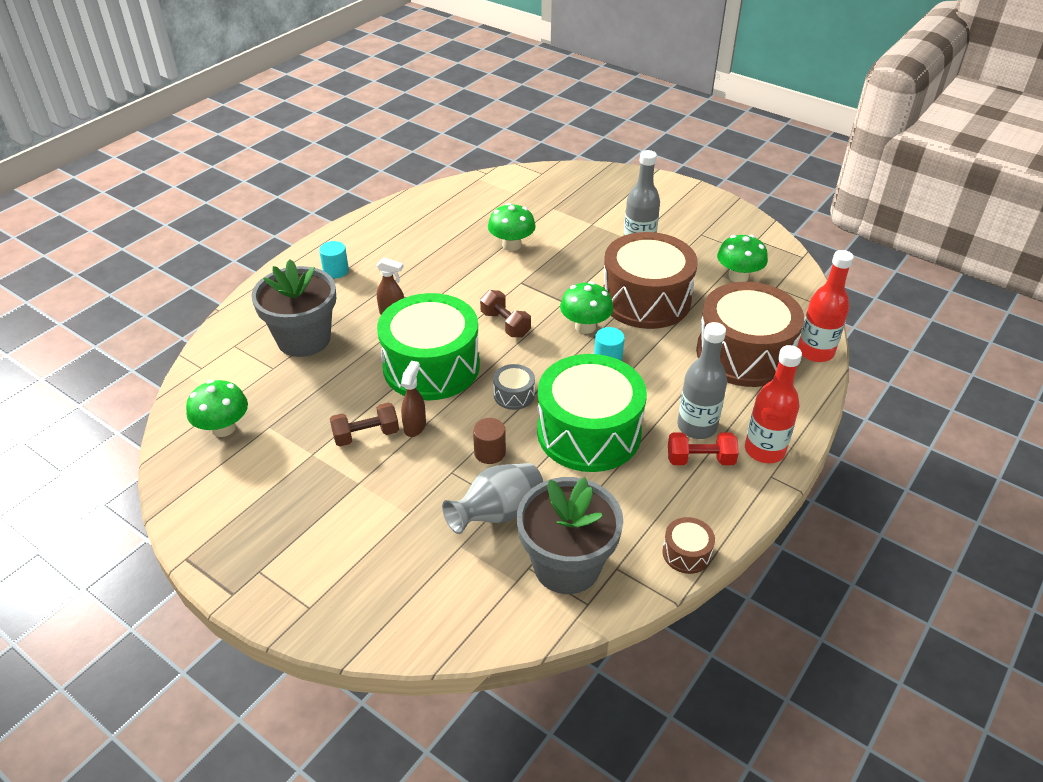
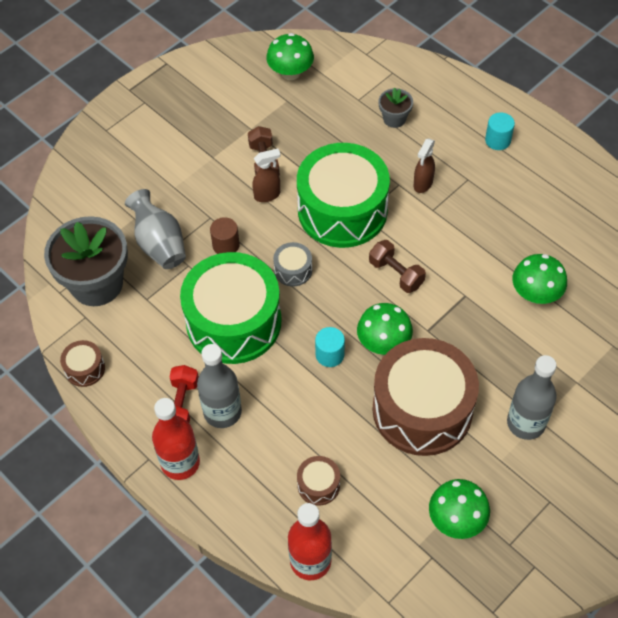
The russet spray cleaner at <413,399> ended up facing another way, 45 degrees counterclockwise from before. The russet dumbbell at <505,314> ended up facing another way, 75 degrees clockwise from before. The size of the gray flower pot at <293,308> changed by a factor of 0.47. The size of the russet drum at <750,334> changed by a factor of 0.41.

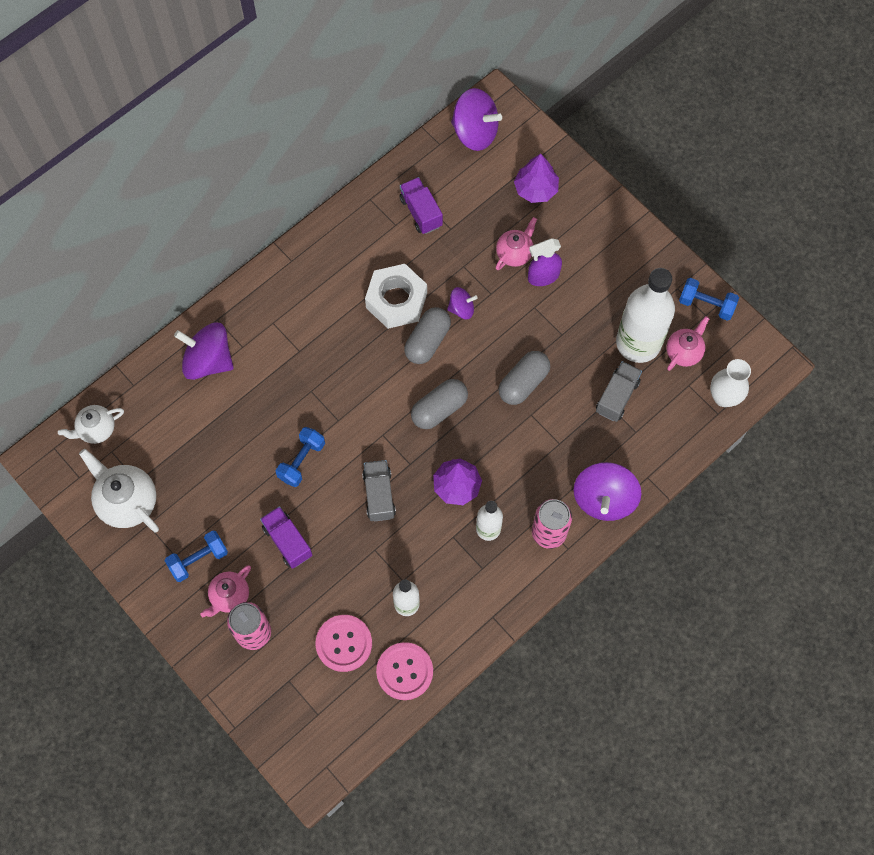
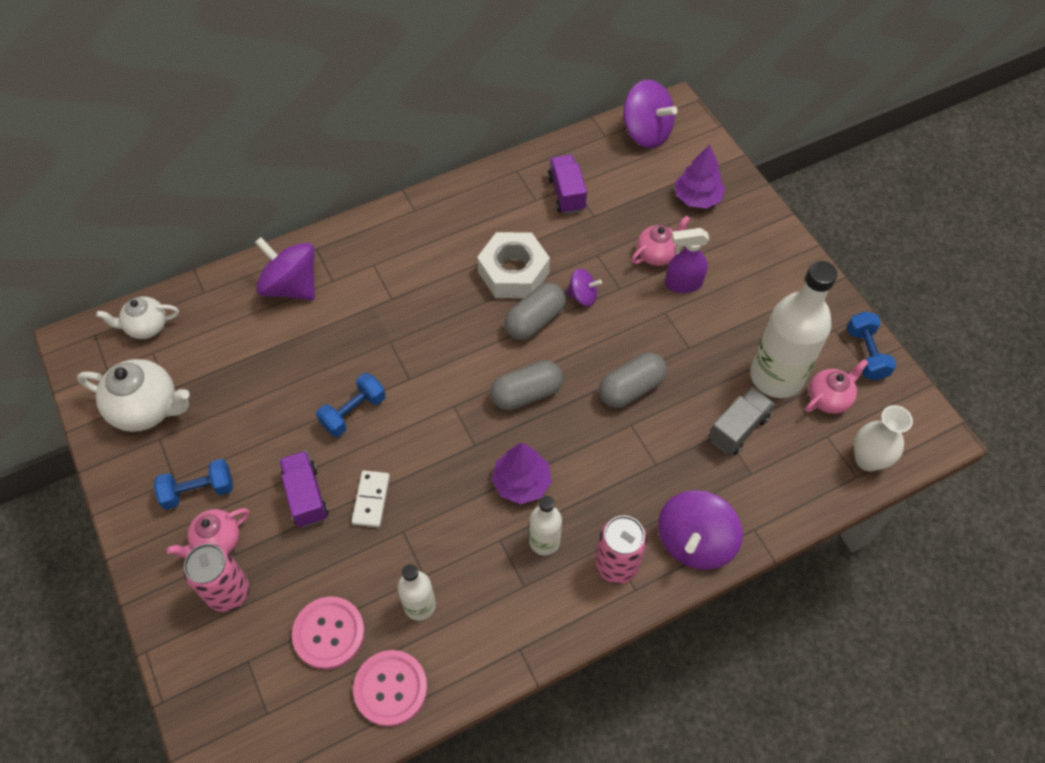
The second view lost the gray truck at <379,491>. The second view gained the white domino at <370,499>. The white teapot at <119,491> ended up facing another way, 135 degrees clockwise from before. The blue dumbbell at <709,299> ended up facing another way, 45 degrees clockwise from before.

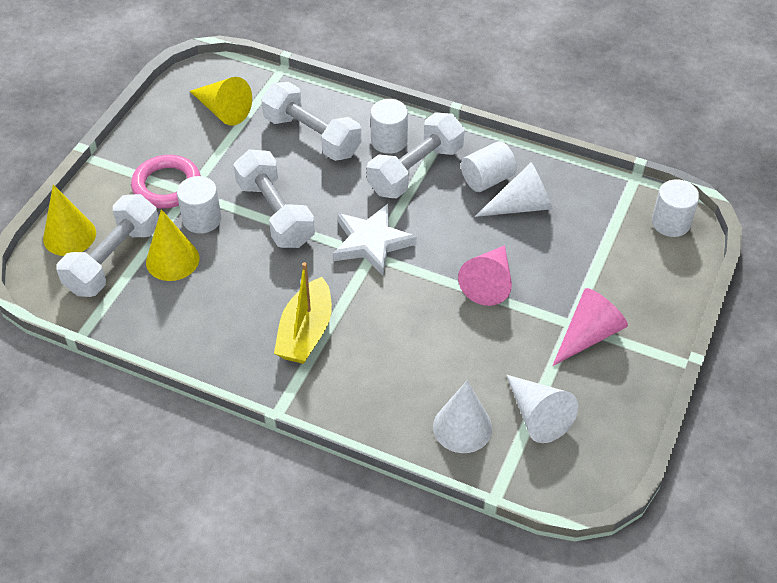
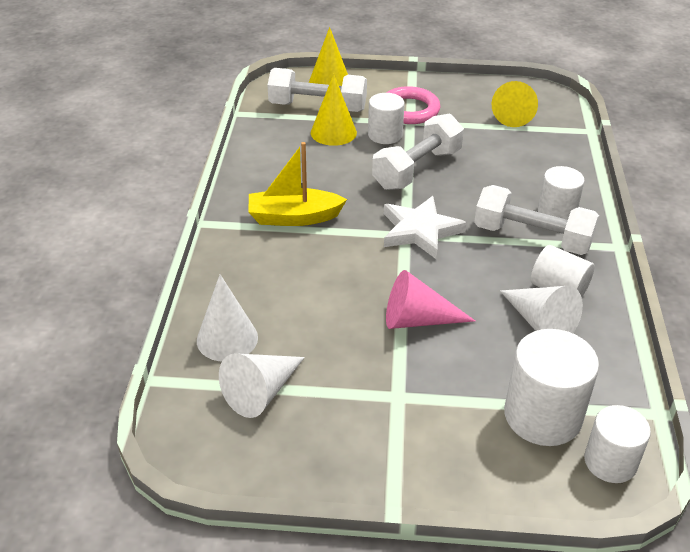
The second view lost the white dumbbell at <311,121>. The second view lost the rose-pink cone at <590,327>. The second view gained the white cylinder at <551,387>.

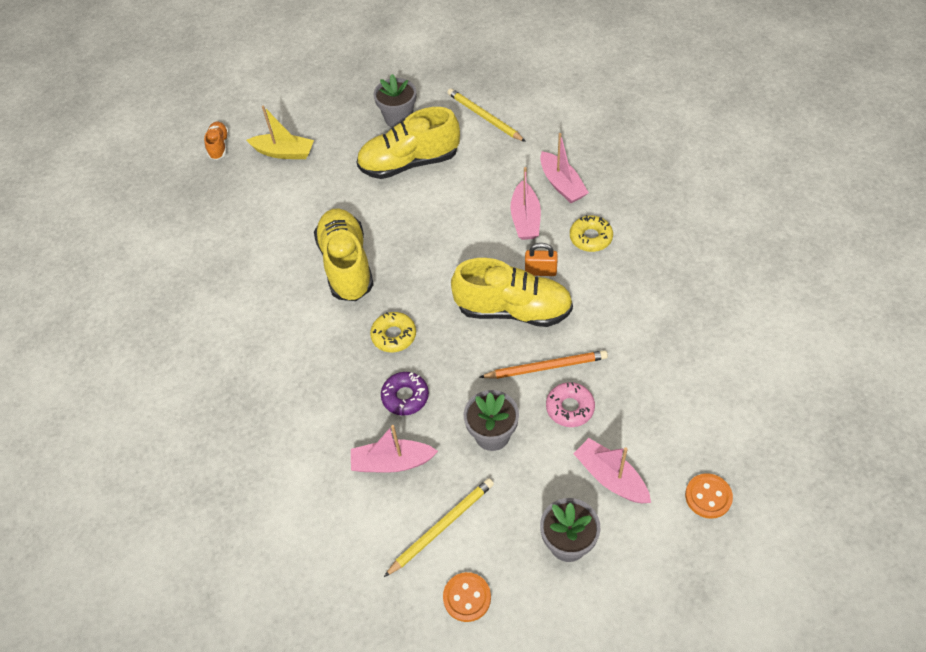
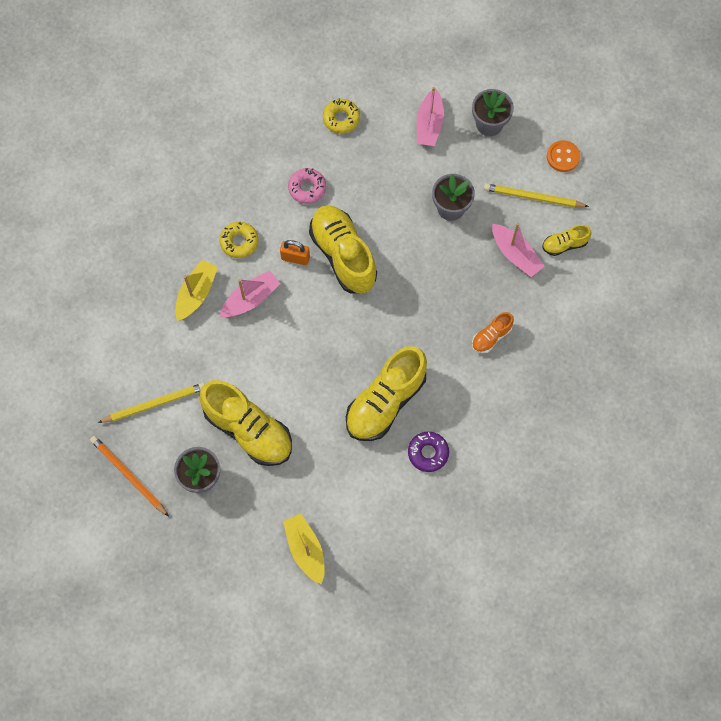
The second view lost the orange-coloured button at <709,496>. The second view gained the golden sneaker at <567,240>. The orange-coloured sneaker ended up elsewhere, having gone from <216,141> to <493,332>. The golden donut ended up elsewhere, having gone from <393,332> to <341,116>. The royal purple donut ended up elsewhere, having gone from <405,394> to <428,452>. The orange-coloured lead pencil ended up elsewhere, having gone from <543,364> to <129,476>. The rose-pink donut ended up elsewhere, having gone from <570,404> to <307,186>. What was the rose-pink sailboat at <564,168> turned into the golden sailboat at <196,290>. The golden lead pencil at <486,115> ended up facing another way, 120 degrees counterclockwise from before. The orange-coloured lock at <541,259> ended up facing another way, 45 degrees counterclockwise from before.

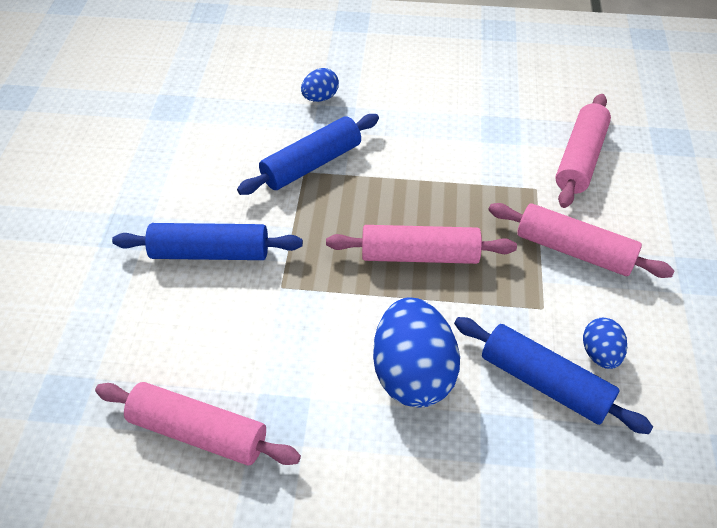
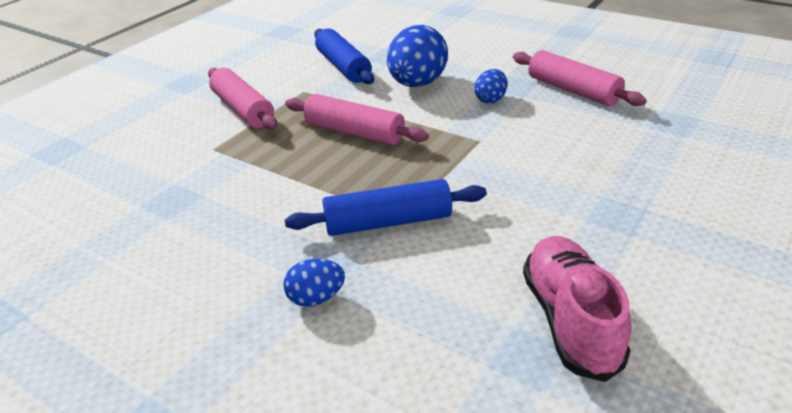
The second view lost the blue pastry roller at <207,241>. The second view lost the rose-pink pastry roller at <583,151>. The second view gained the rose-pink sneaker at <577,309>. The blue egg shape ended up elsewhere, having gone from <605,343> to <491,86>.

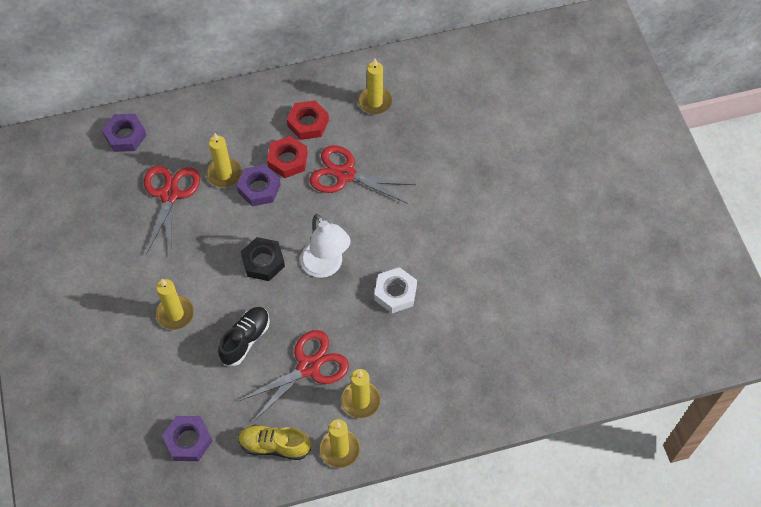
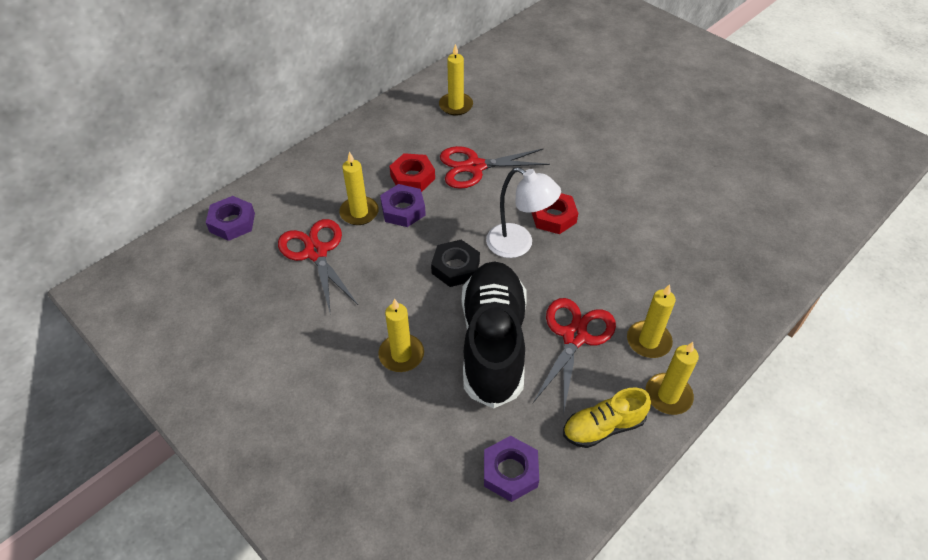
The second view lost the white hexagon nut at <395,290>. The scarlet hexagon nut ended up elsewhere, having gone from <308,120> to <555,213>. The size of the jet-black sneaker at <244,336> changed by a factor of 1.95.

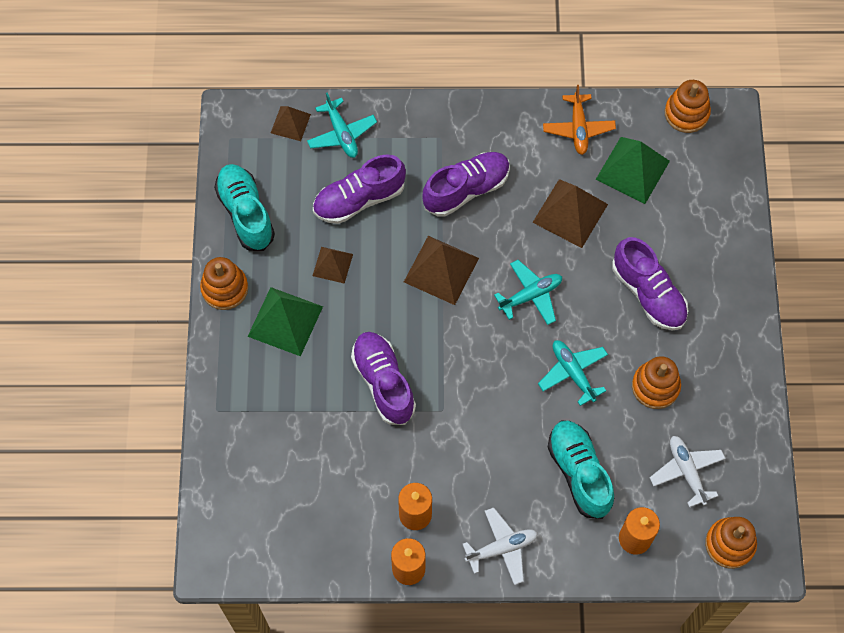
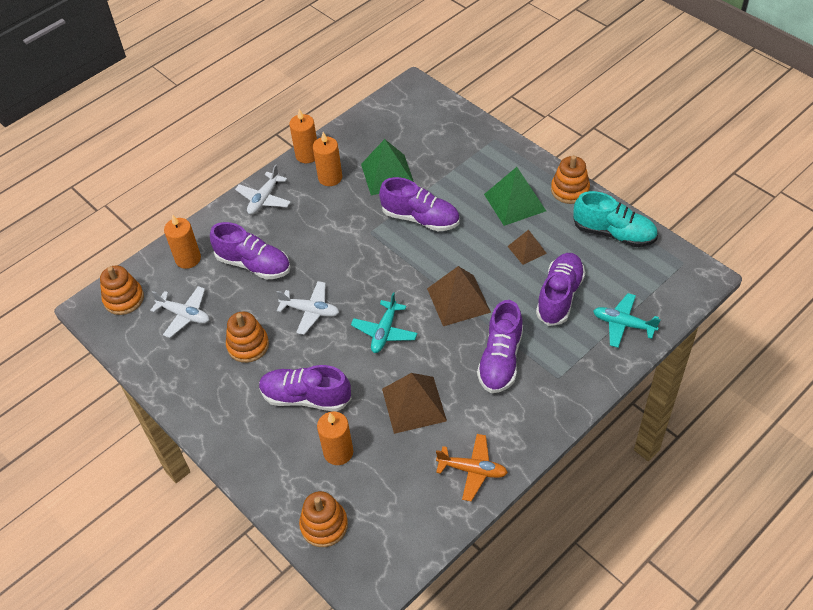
The second view lost the russet pyramid shape at <291,123>. The second view gained the orange-coloured pillar candle at <335,438>. The green pyramid shape ended up elsewhere, having gone from <633,170> to <387,167>. The orange-coloured stacking toy ended up elsewhere, having gone from <687,106> to <323,519>. What was the turquoise aeroplane at <573,373> turned into the white aeroplane at <308,308>. What was the turquoise sneaker at <581,469> turned into the royal purple sneaker at <250,251>. The orange-coloured aeroplane at <579,120> ended up facing another way, 150 degrees clockwise from before.

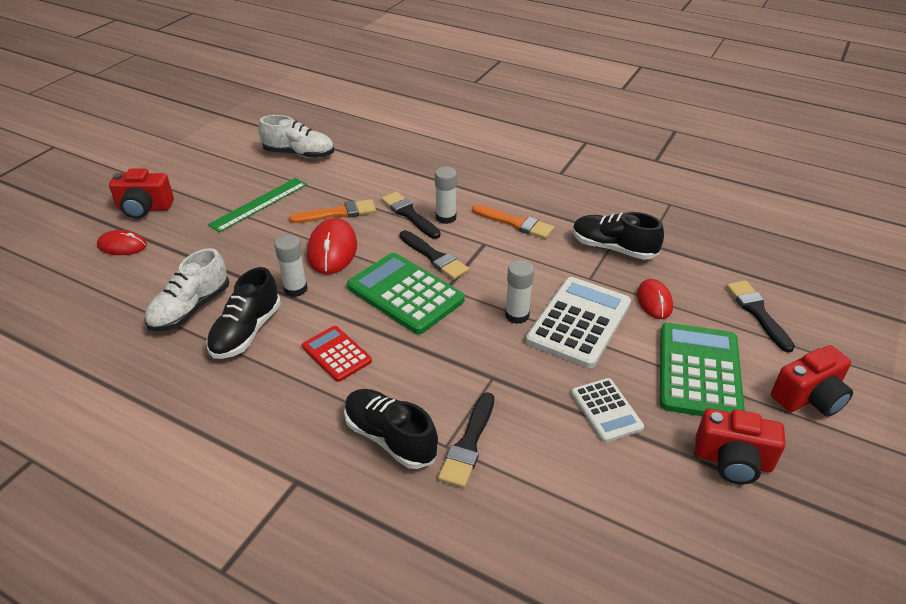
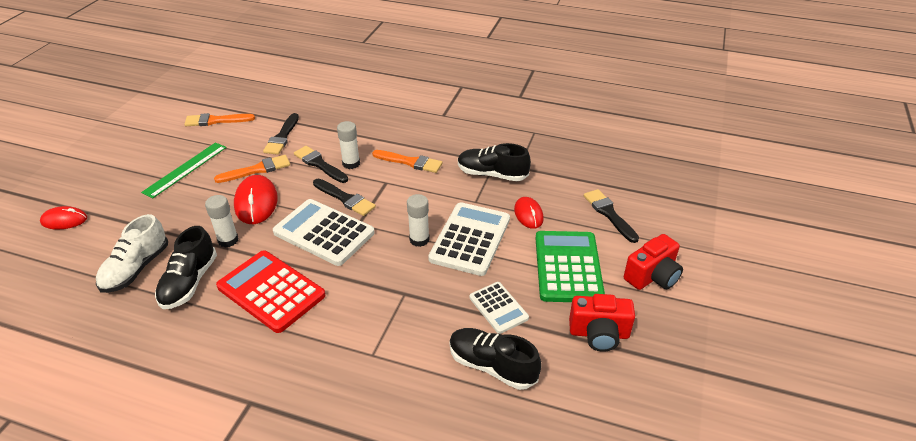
The second view lost the scarlet compact camera at <141,194>. The jet-black sneaker ended up elsewhere, having gone from <391,429> to <495,359>. The jet-black paintbrush ended up elsewhere, having gone from <466,440> to <281,134>. Where the white sneaker stood at <296,136>, the orange-coloured paintbrush came to stand at <219,119>. What was the green pocket calculator at <406,293> turned into the white pocket calculator at <324,232>. The size of the scarlet pocket calculator at <337,354> changed by a factor of 1.75.

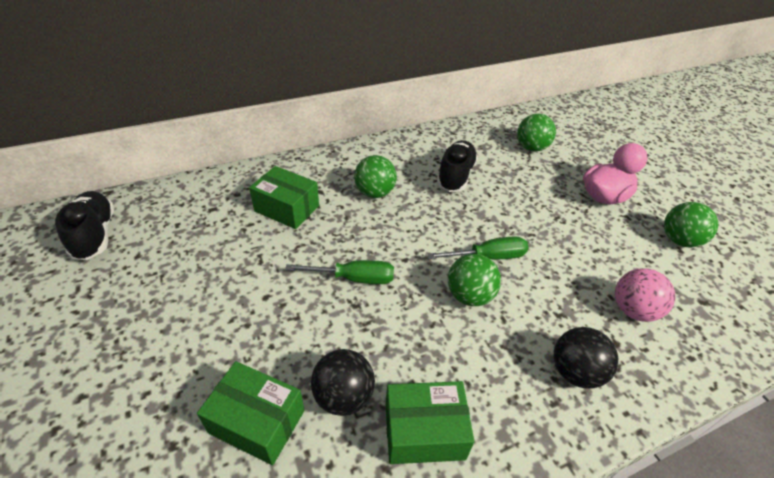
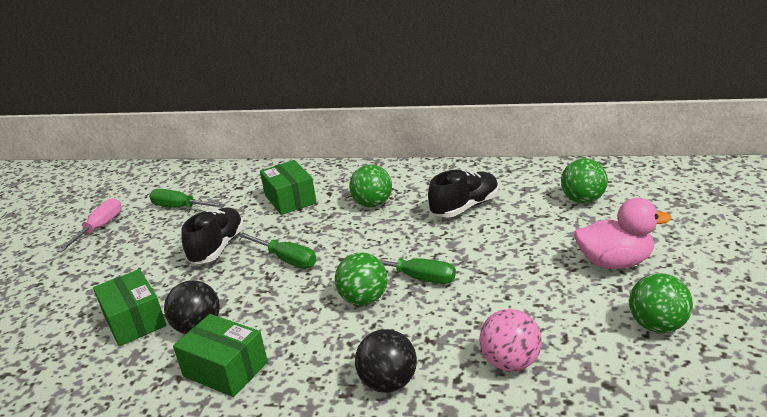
The second view gained the rose-pink flat screwdriver at <89,225>. The second view gained the green flat screwdriver at <187,198>. The jet-black sneaker ended up elsewhere, having gone from <85,225> to <212,236>.

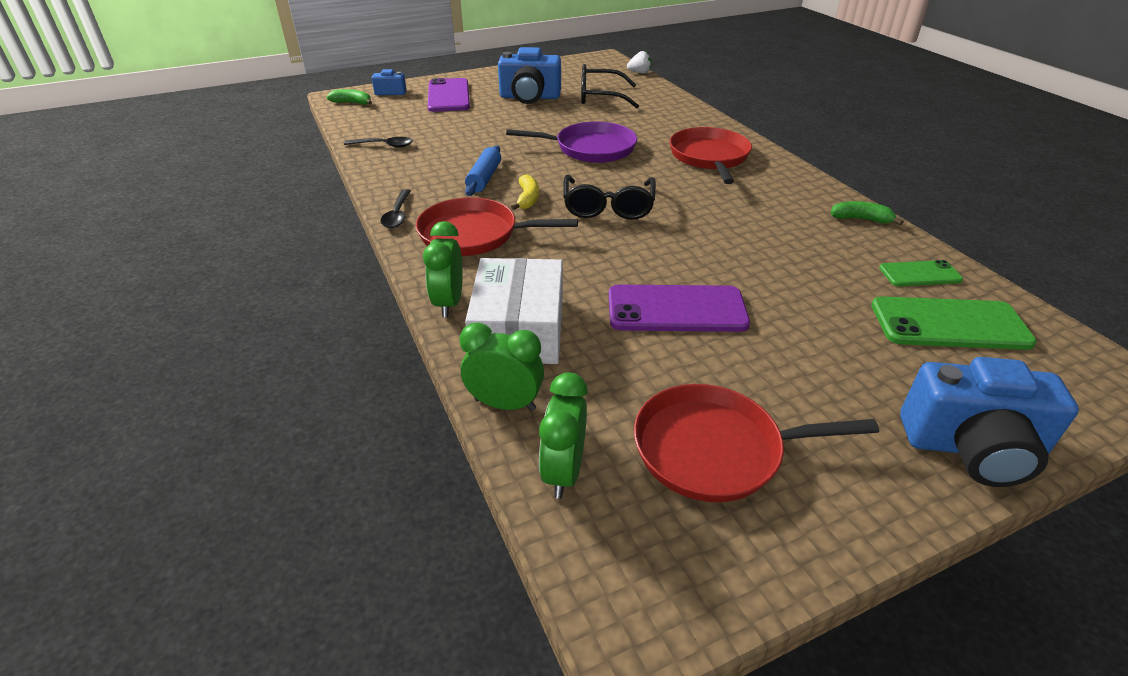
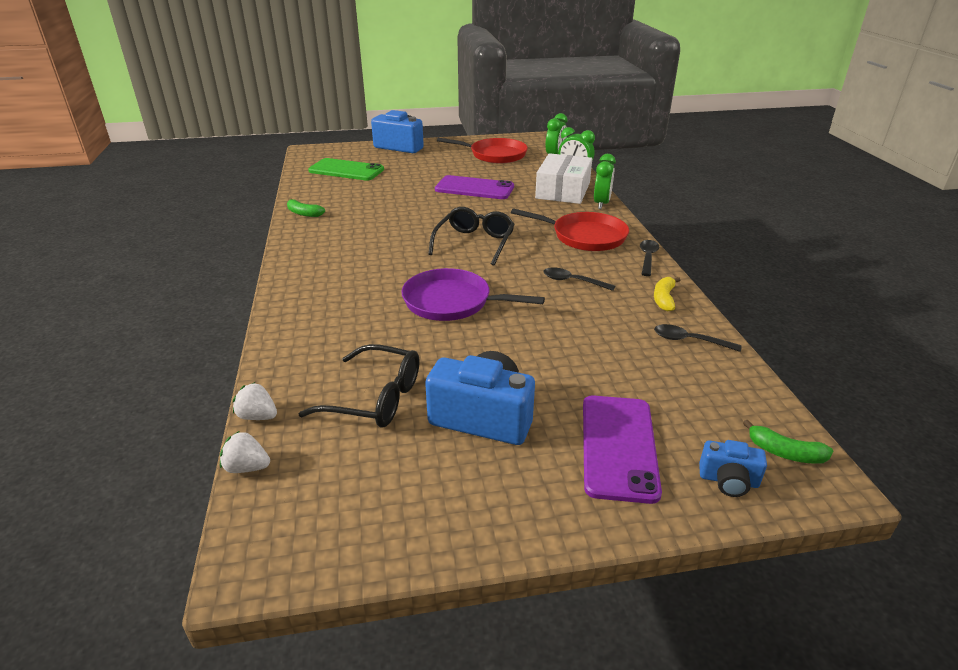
The second view lost the scarlet skillet at <711,155>. The second view lost the green smartphone at <921,273>. The second view gained the white berry at <255,401>. The golden banana fruit ended up elsewhere, having gone from <525,192> to <667,294>. Where the blue pastry roller stood at <483,170>, the jet-black spoon came to stand at <579,279>.

